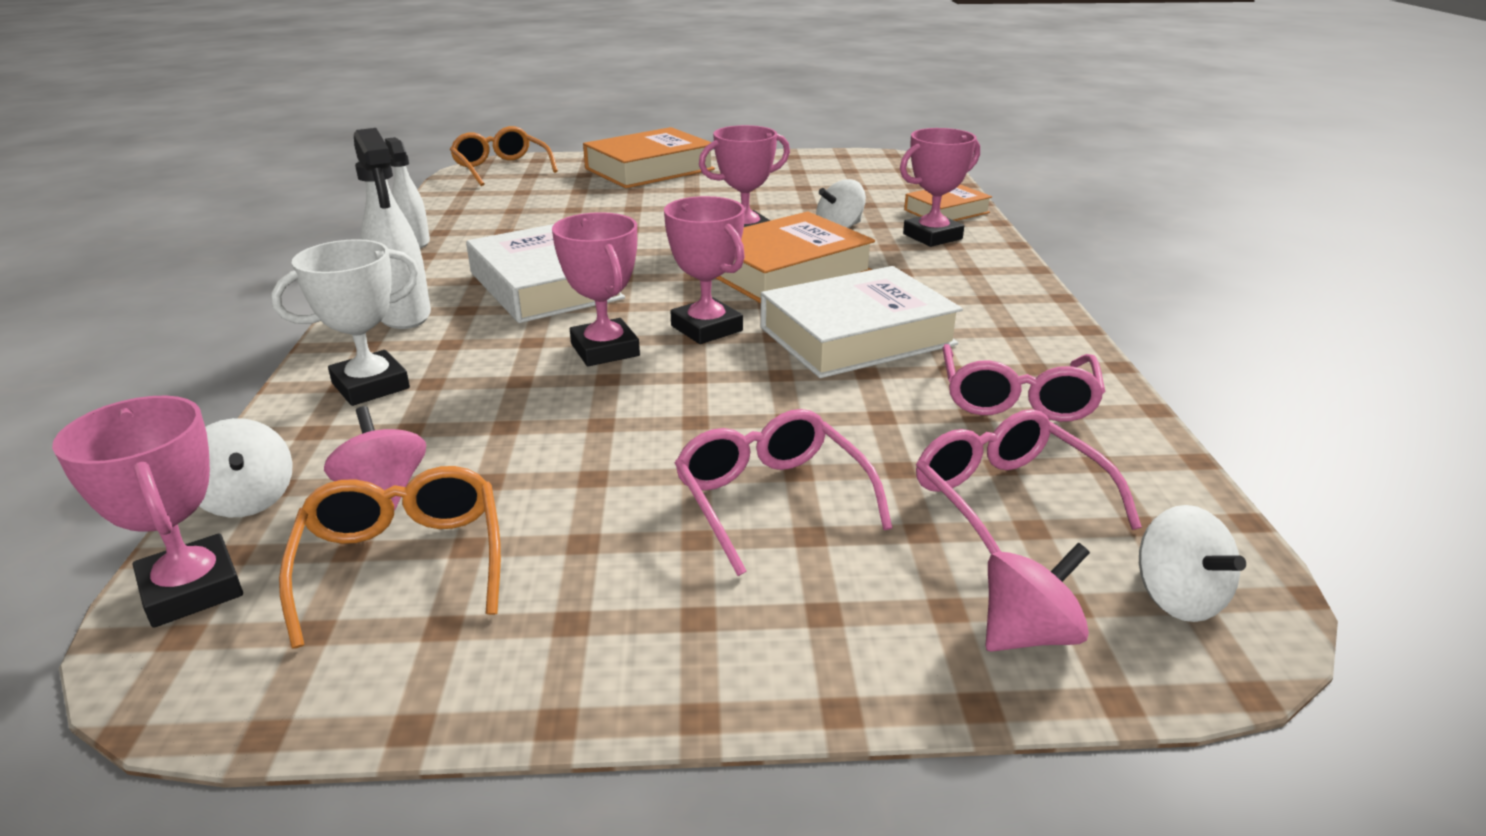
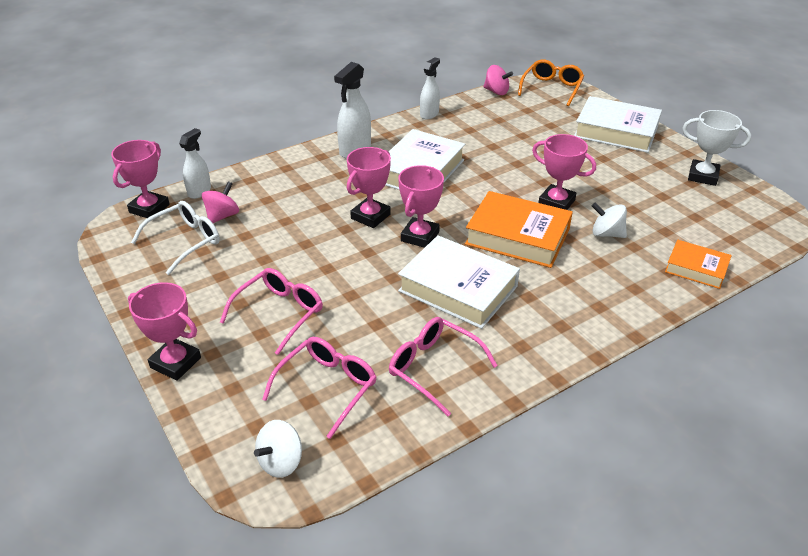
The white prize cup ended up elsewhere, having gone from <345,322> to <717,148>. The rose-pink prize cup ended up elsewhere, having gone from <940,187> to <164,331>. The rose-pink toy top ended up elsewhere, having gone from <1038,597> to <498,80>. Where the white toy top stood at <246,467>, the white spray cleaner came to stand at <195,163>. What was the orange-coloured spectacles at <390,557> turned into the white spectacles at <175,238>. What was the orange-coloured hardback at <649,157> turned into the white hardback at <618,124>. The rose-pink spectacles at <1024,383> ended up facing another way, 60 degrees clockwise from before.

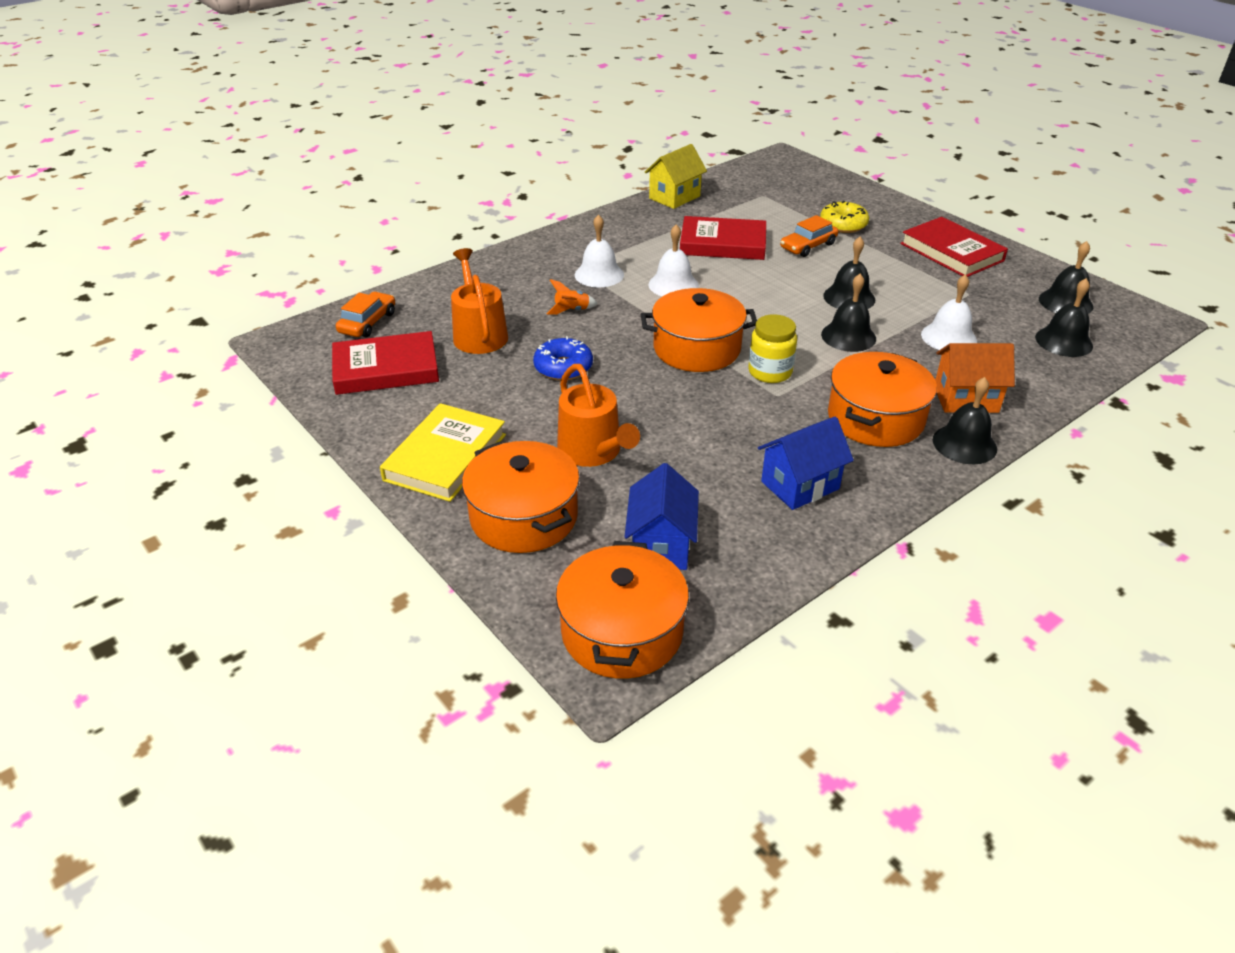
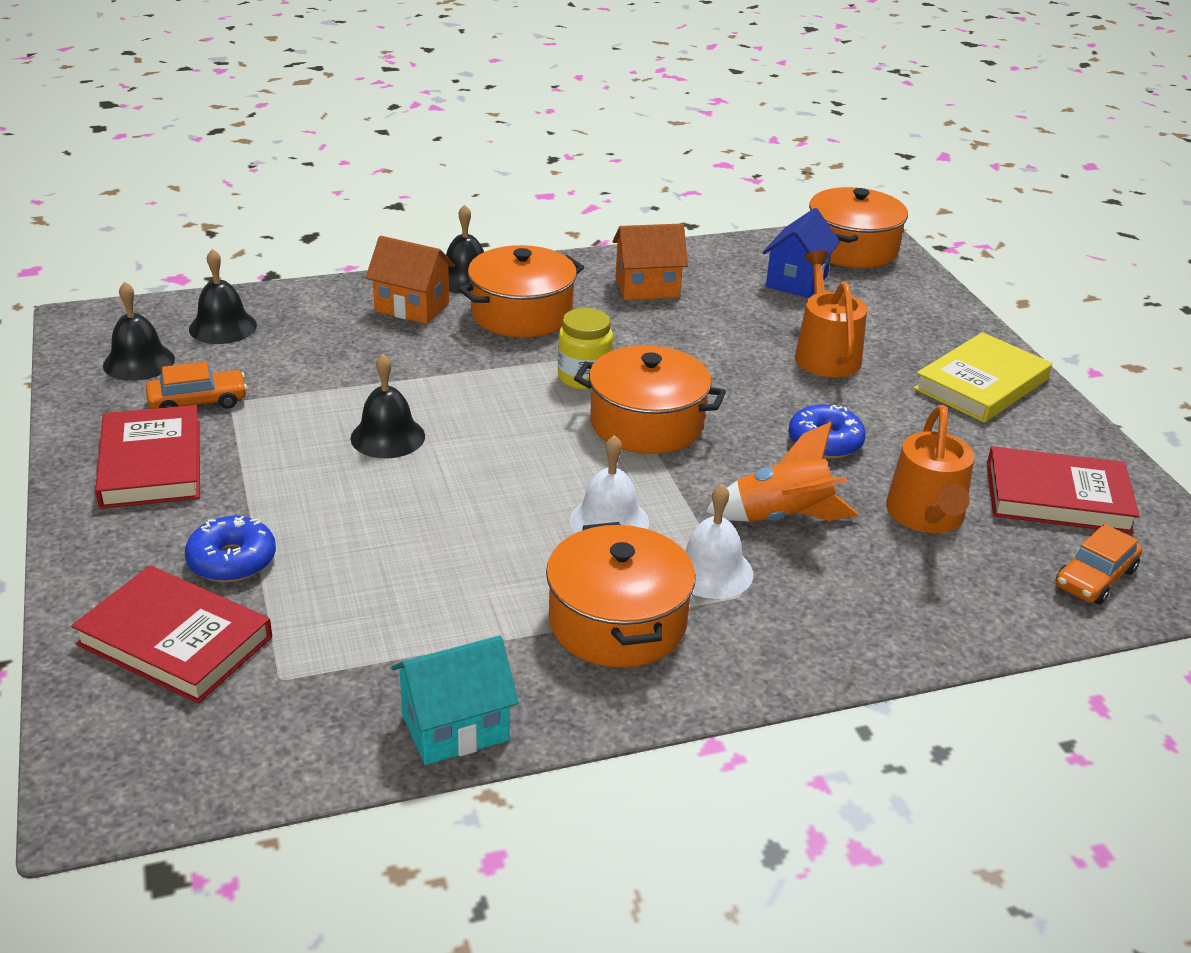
The second view lost the jet-black hand bell at <848,313>. The second view lost the white hand bell at <949,312>. The orange-coloured pot ended up elsewhere, having gone from <521,497> to <621,595>. The scarlet hardback ended up elsewhere, having gone from <723,238> to <171,634>. The orange-coloured automobile ended up elsewhere, having gone from <809,236> to <196,385>. What was the golden toy house at <676,176> turned into the turquoise toy house at <455,700>. What was the blue toy house at <806,463> turned into the orange-coloured toy house at <650,261>. What was the golden donut at <844,217> turned into the blue donut at <230,549>. The size of the orange-coloured spaceship at <572,297> changed by a factor of 1.88.

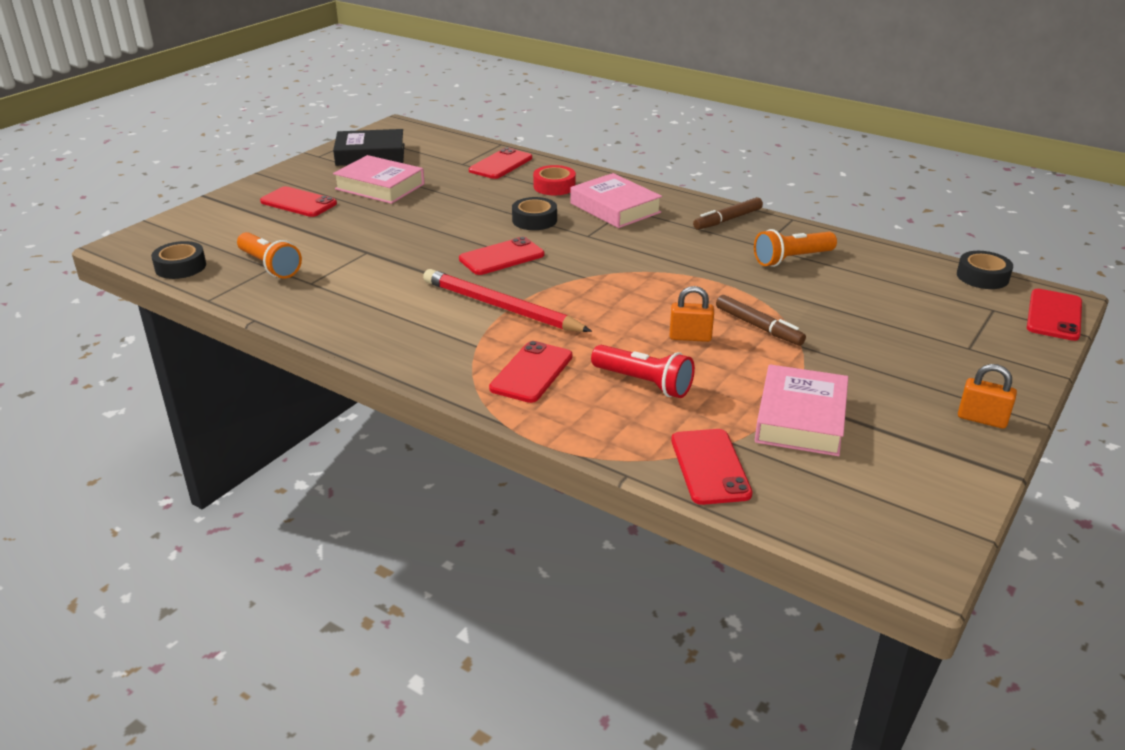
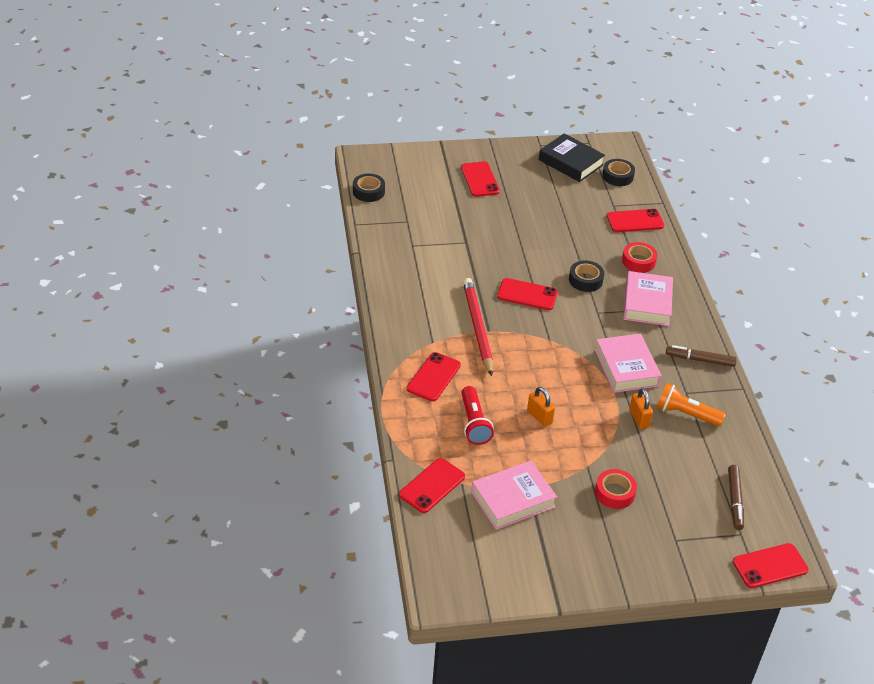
The second view lost the orange-coloured pocket torch at <269,255>. The second view gained the scarlet sticky tape at <616,489>. The rose-pink hardback ended up elsewhere, having gone from <379,179> to <628,363>. The russet marker ended up elsewhere, having gone from <761,320> to <736,497>. The jet-black sticky tape ended up elsewhere, having gone from <985,270> to <618,172>. The orange-coloured lock ended up elsewhere, having gone from <987,396> to <641,408>. The scarlet smartphone at <531,372> ended up facing another way, 45 degrees counterclockwise from before.

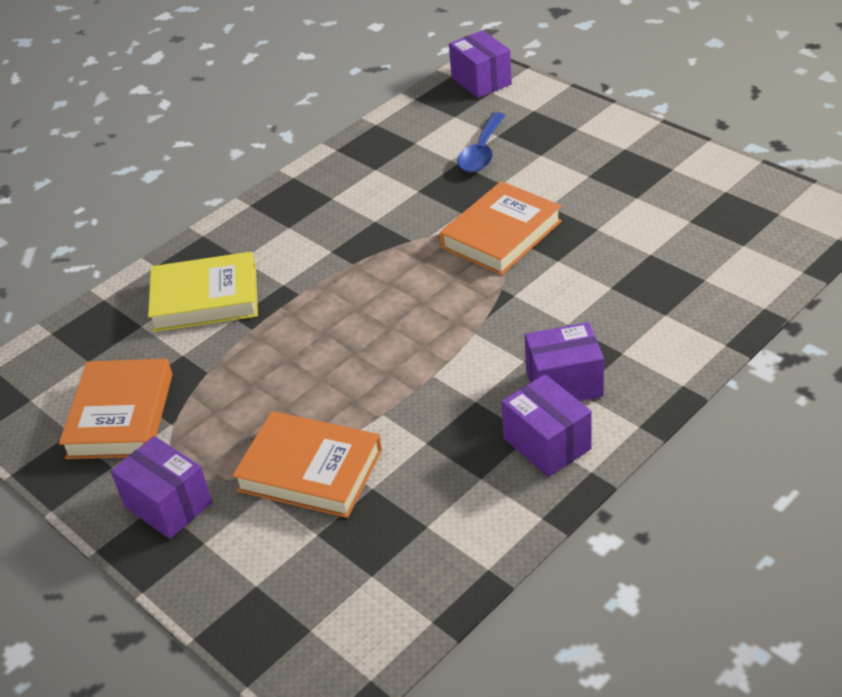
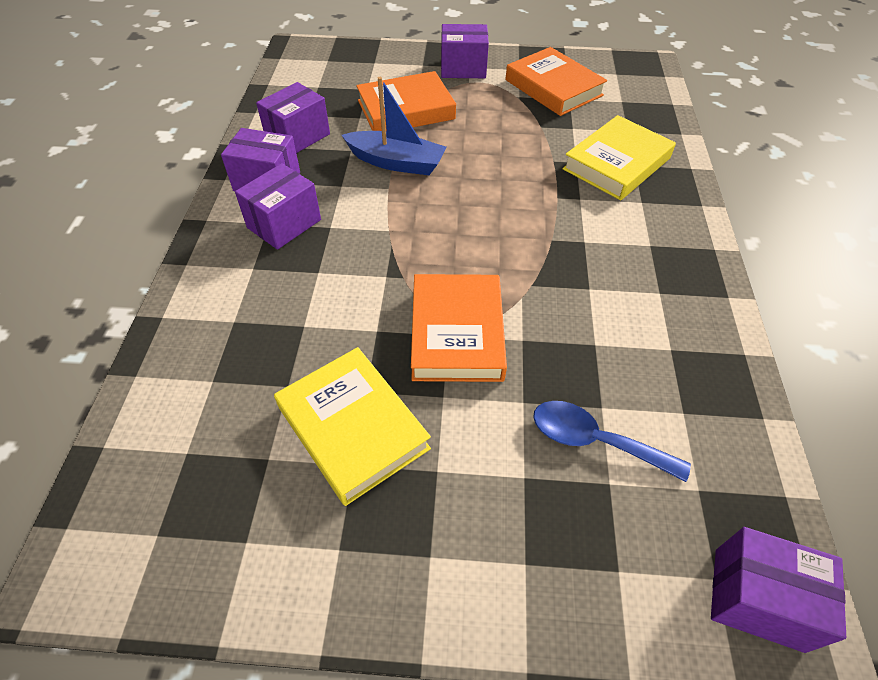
The second view gained the royal purple package at <293,117>. The second view gained the golden hardback at <352,426>. The second view gained the blue sailboat at <394,126>. The blue spoon at <481,142> ended up facing another way, 45 degrees counterclockwise from before.

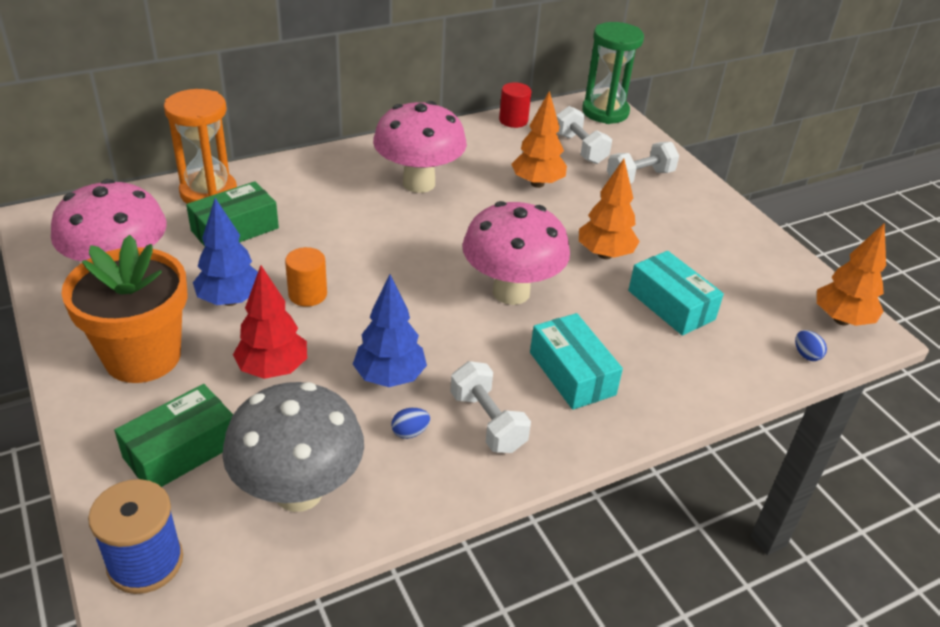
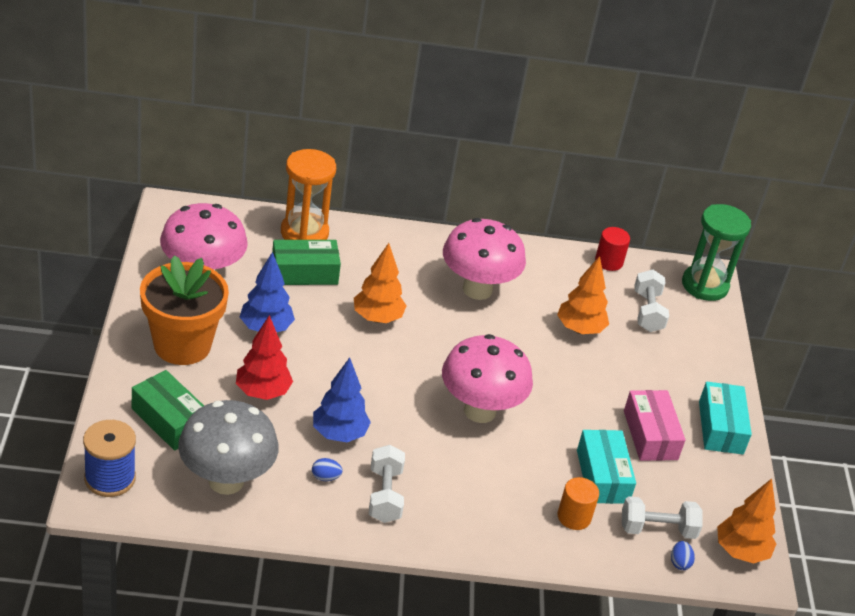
The second view gained the rose-pink package at <654,425>. The orange-coloured cylinder ended up elsewhere, having gone from <306,277> to <578,503>. The turquoise package ended up elsewhere, having gone from <576,361> to <725,418>. The orange-coloured fir tree ended up elsewhere, having gone from <609,209> to <380,283>. The white dumbbell ended up elsewhere, having gone from <643,162> to <662,517>. The green package at <173,435> ended up facing another way, 60 degrees clockwise from before.

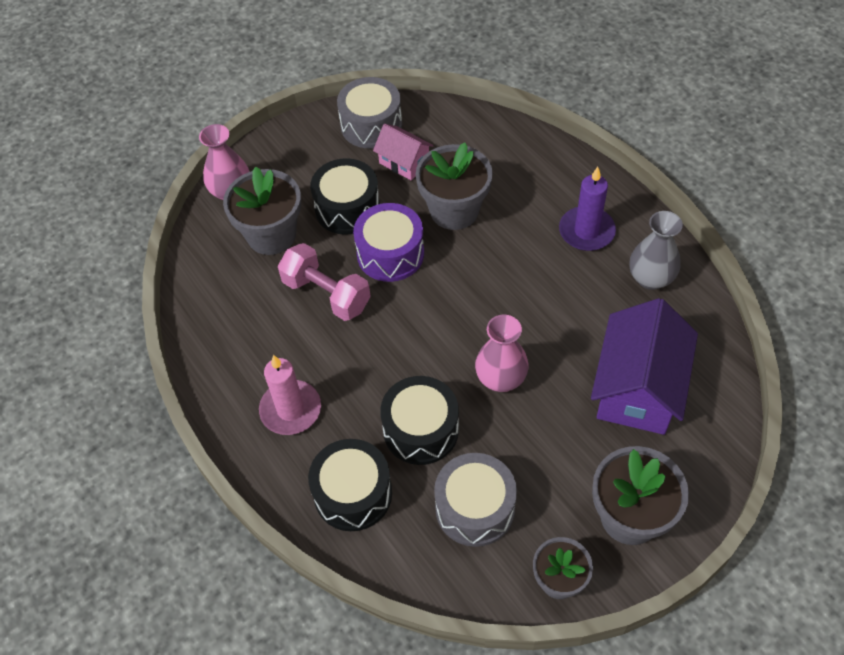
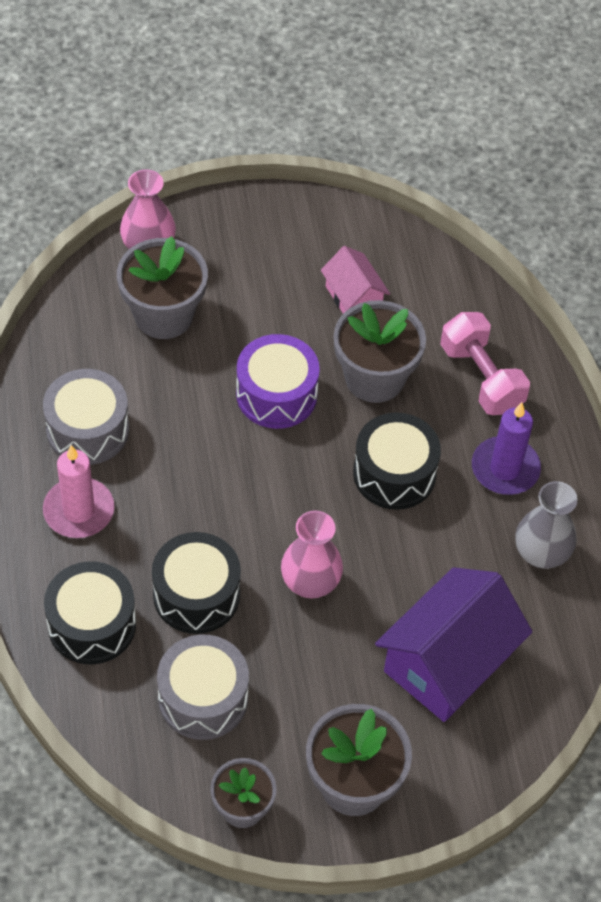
The rose-pink dumbbell ended up elsewhere, having gone from <324,282> to <485,363>. The jet-black drum ended up elsewhere, having gone from <345,196> to <397,461>. The gray drum ended up elsewhere, having gone from <369,112> to <86,417>.

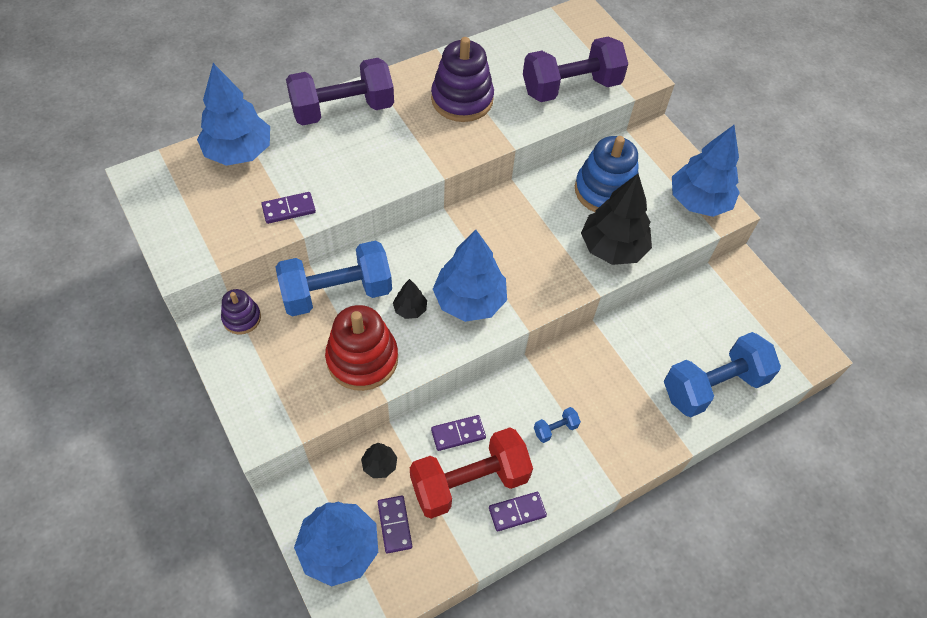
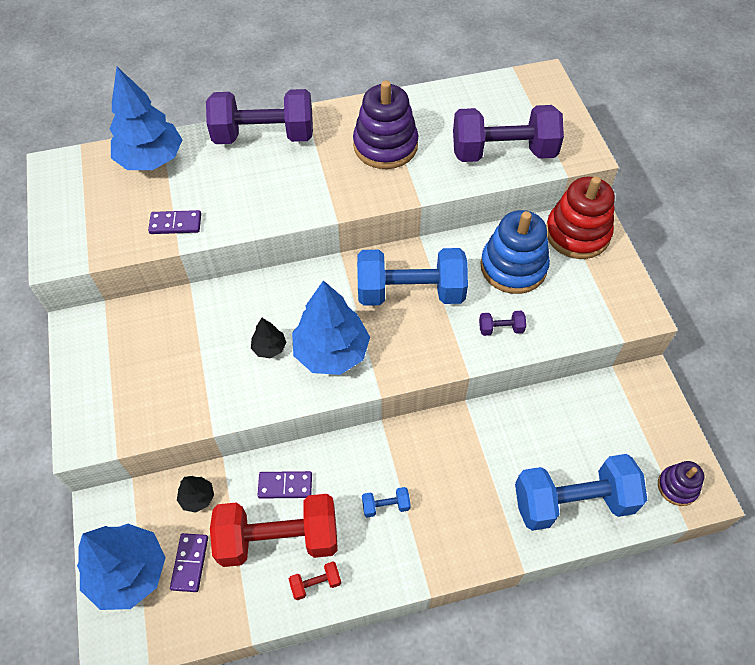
The second view lost the blue fir tree at <706,171>. The royal purple stacking toy ended up elsewhere, having gone from <241,311> to <681,483>. The blue dumbbell ended up elsewhere, having gone from <334,278> to <412,277>. The scarlet stacking toy ended up elsewhere, having gone from <361,348> to <580,217>. Where the royal purple domino stood at <518,511>, the scarlet dumbbell came to stand at <315,580>. Where the jet-black fir tree stood at <616,219>, the royal purple dumbbell came to stand at <502,323>.

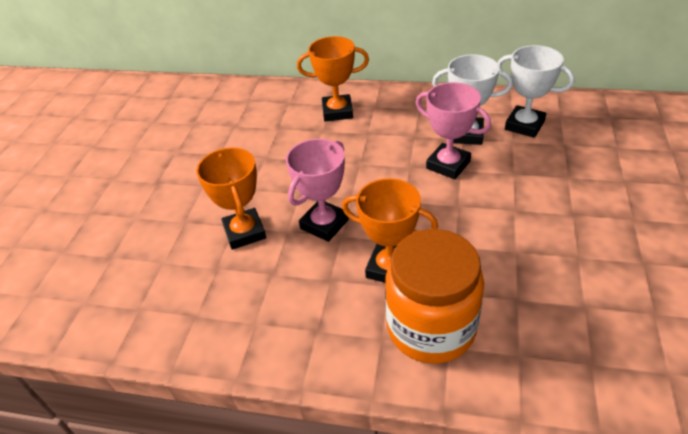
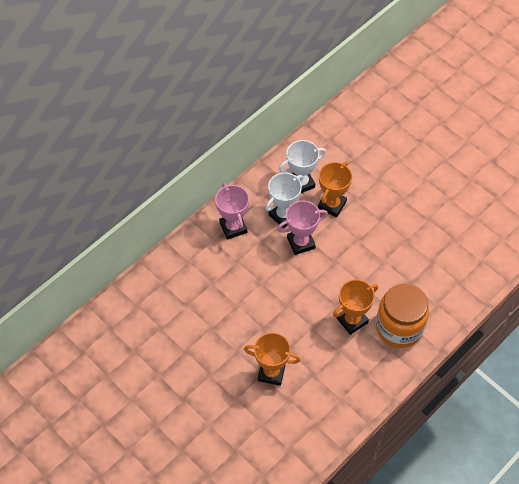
The rose-pink prize cup ended up elsewhere, having gone from <317,190> to <232,211>. The orange-coloured prize cup ended up elsewhere, having gone from <333,78> to <335,189>.

